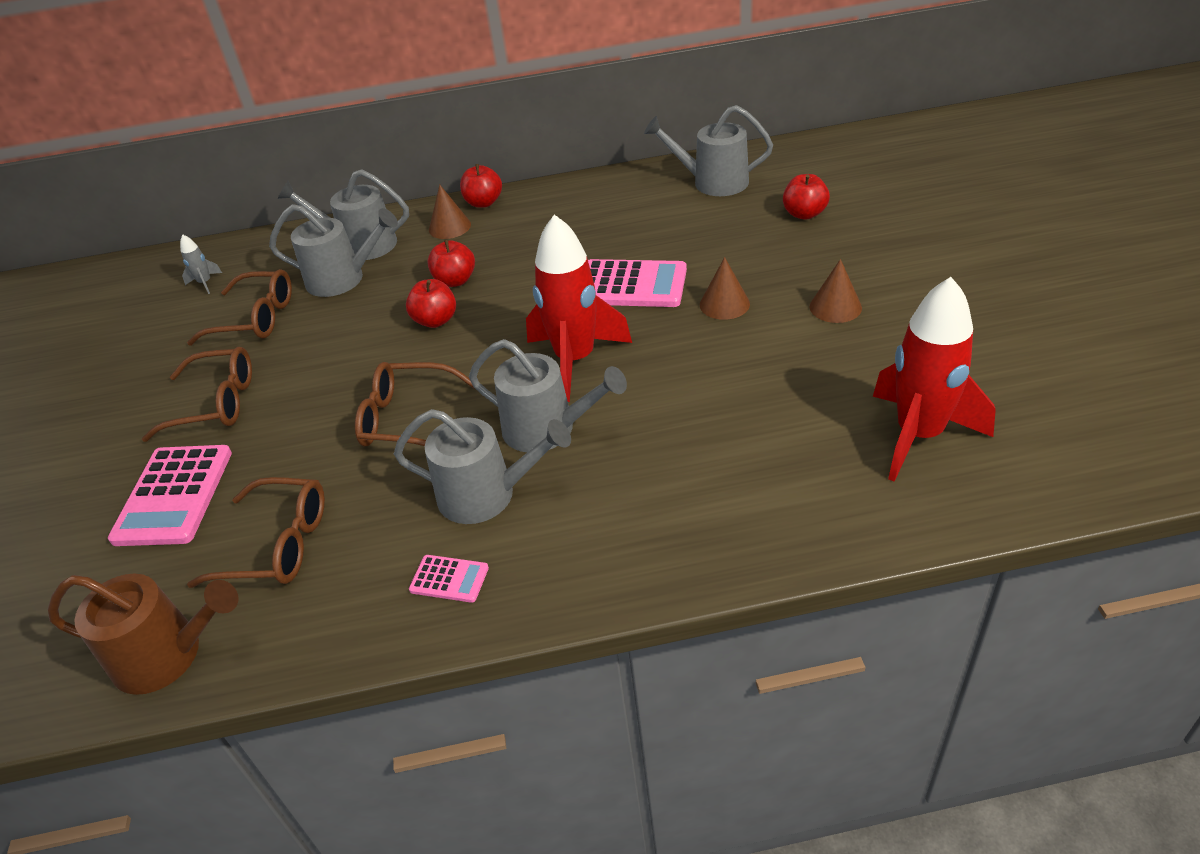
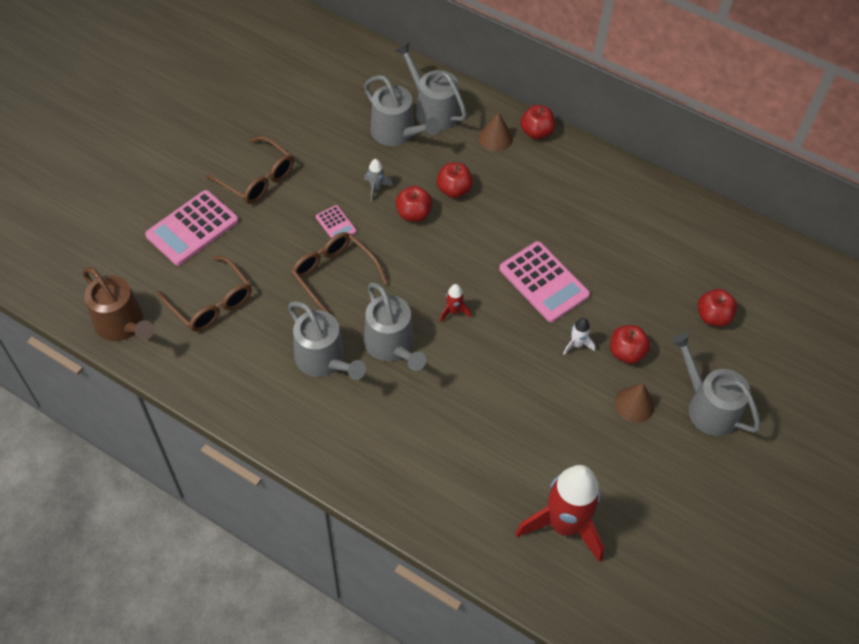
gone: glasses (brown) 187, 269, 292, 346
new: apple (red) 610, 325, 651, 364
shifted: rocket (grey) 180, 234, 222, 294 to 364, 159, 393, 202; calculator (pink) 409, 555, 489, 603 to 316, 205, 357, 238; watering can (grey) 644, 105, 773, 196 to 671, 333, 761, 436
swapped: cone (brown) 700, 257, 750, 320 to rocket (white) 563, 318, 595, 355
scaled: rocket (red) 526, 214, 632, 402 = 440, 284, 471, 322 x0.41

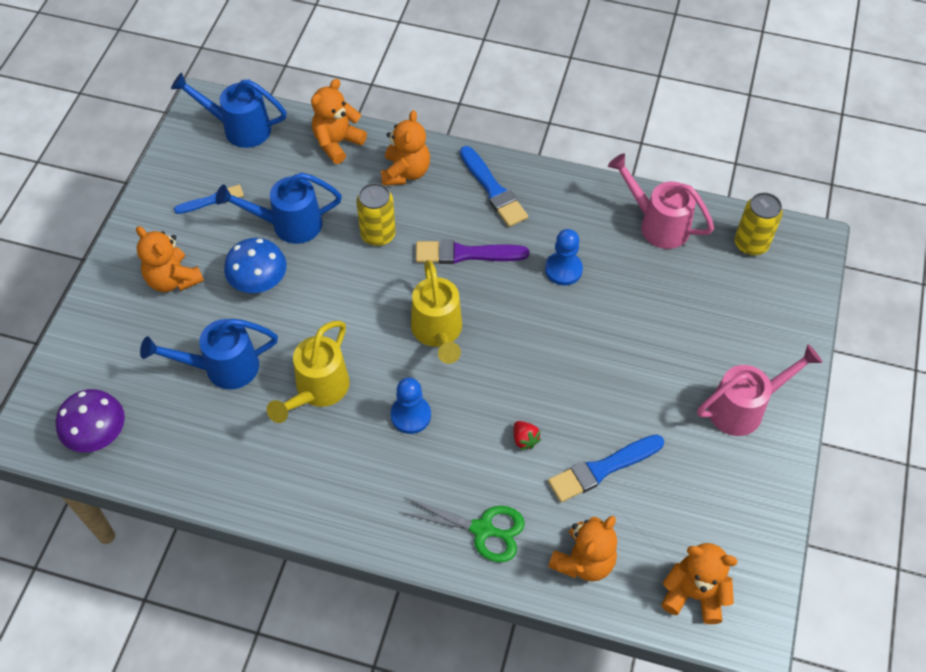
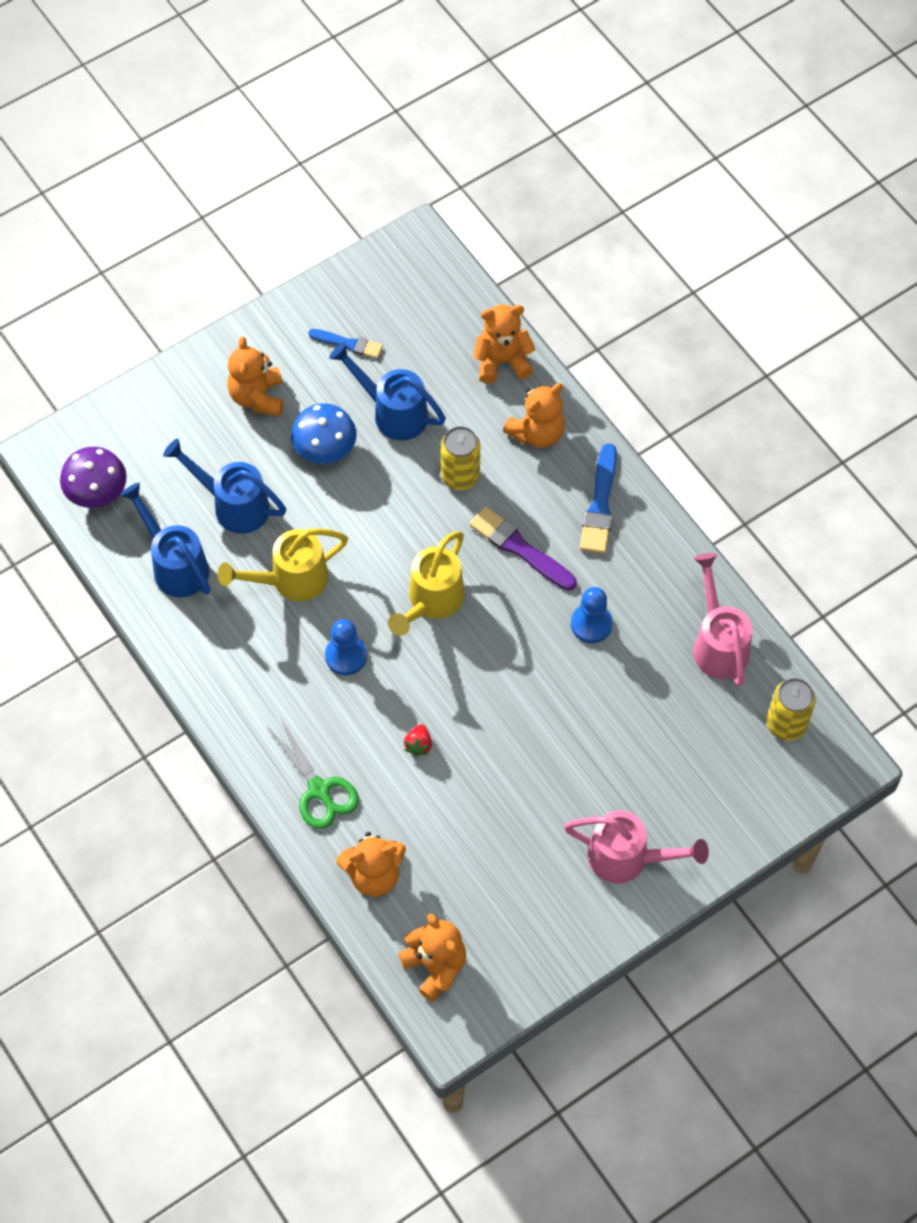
gone: brush (blue) 548, 434, 664, 502
shifted: watering can (blue) 171, 72, 287, 148 to 120, 483, 210, 597

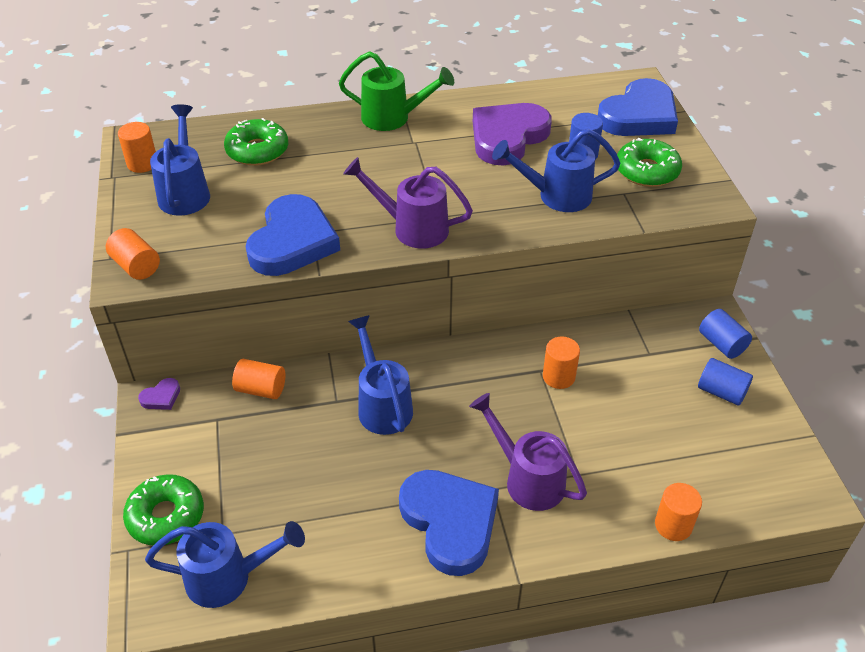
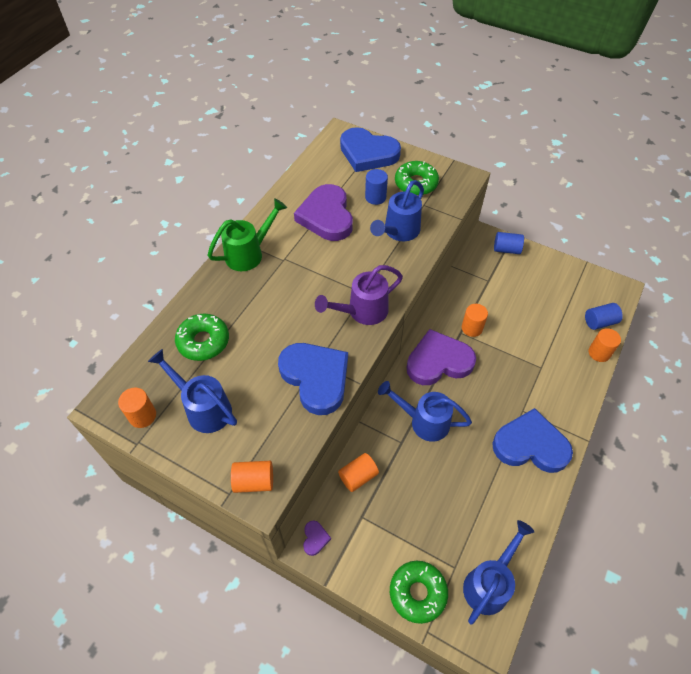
gone: watering can (purple) 469, 393, 587, 511
new: heart (purple) 406, 329, 476, 385
shifted: cylinder (blue) 698, 358, 753, 406 to 585, 303, 623, 330
rotated: heart (blue) 598, 78, 678, 136 = 340, 127, 401, 172 120 degrees clockwise

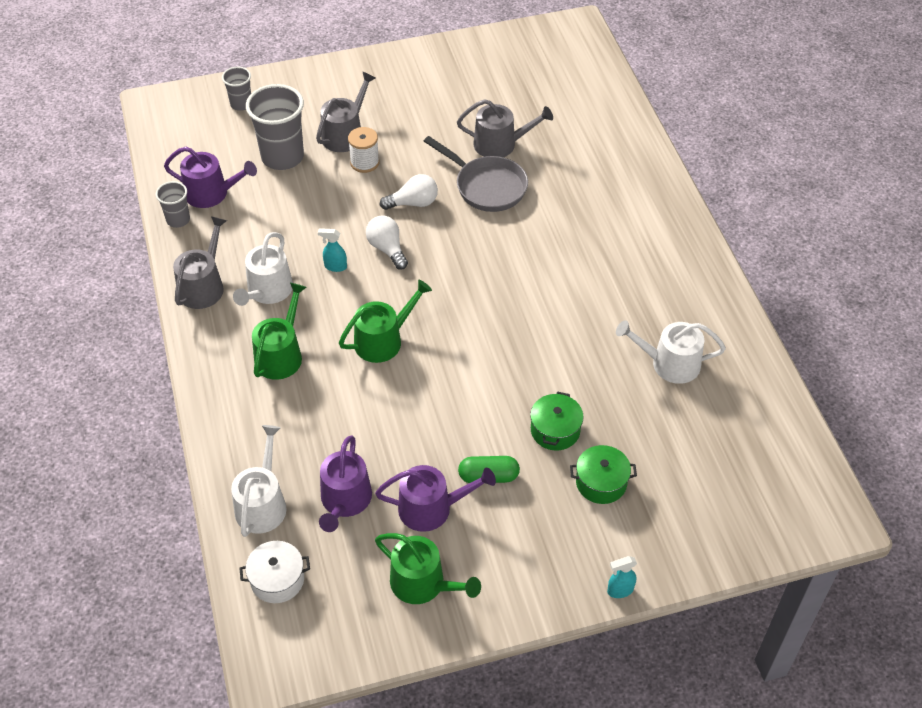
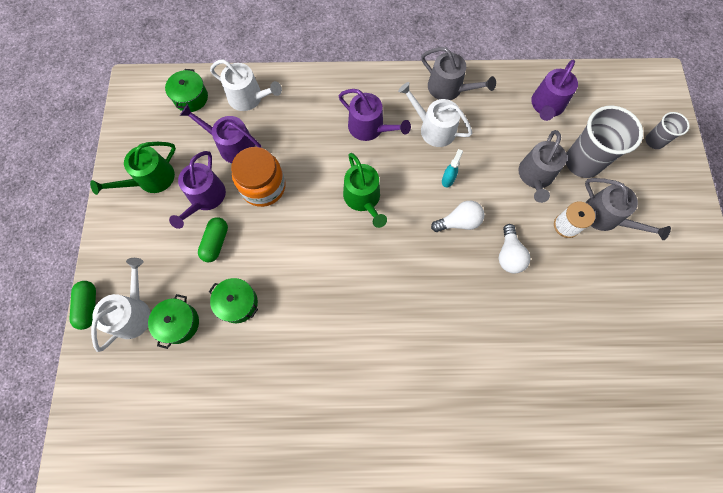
gone: cup (grey) 156, 181, 190, 228; pan (grey) 424, 136, 528, 212
new: jar (orange) 231, 147, 286, 207
shifted: watering can (grey) 457, 99, 553, 157 to 518, 130, 567, 203; watering can (white) 616, 320, 726, 384 to 91, 258, 151, 352
swapped: spray bottle (turquoise) 607, 556, 637, 598 to capsule (green) 70, 281, 96, 330
repainted: pot (white) 239, 541, 310, 603 to pot (green) 165, 69, 208, 112; watering can (green) 252, 283, 307, 380 to watering can (purple) 339, 89, 411, 141

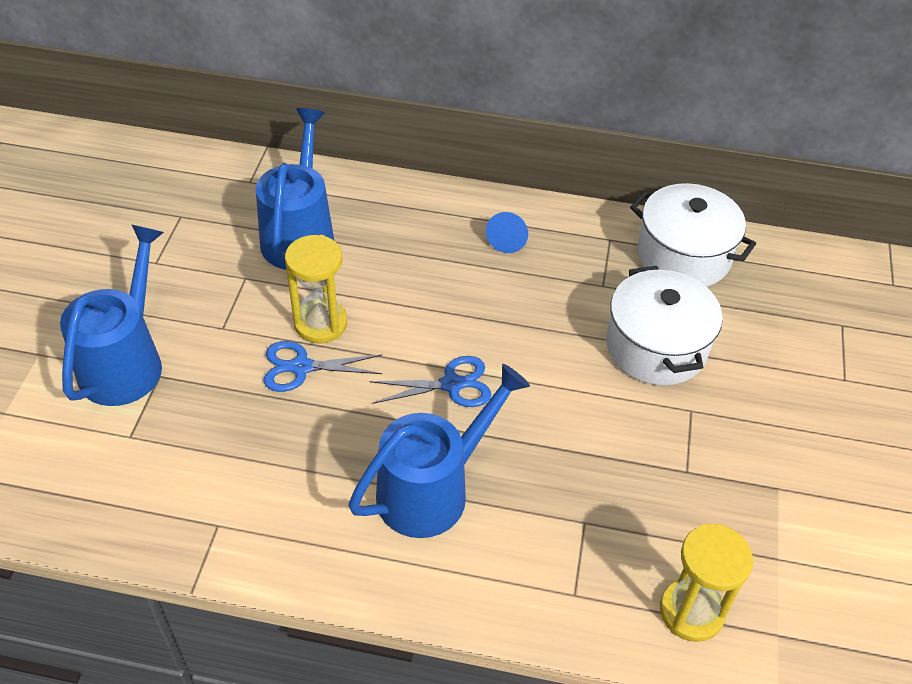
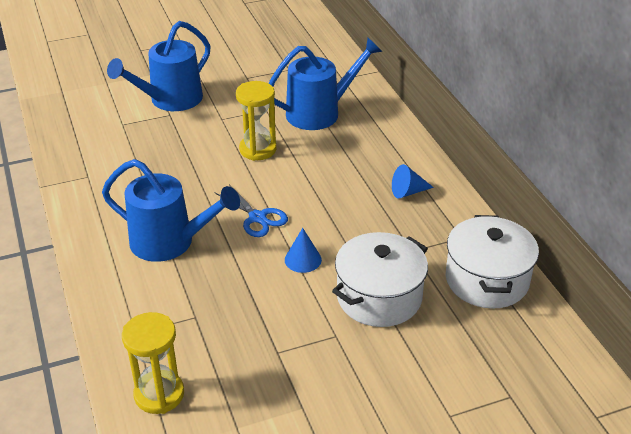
gone: scissors (blue) 263, 341, 382, 392
new: cone (blue) 285, 228, 322, 273
rotated: watering can (blue) 60, 225, 164, 406 = 107, 21, 211, 111 150 degrees clockwise

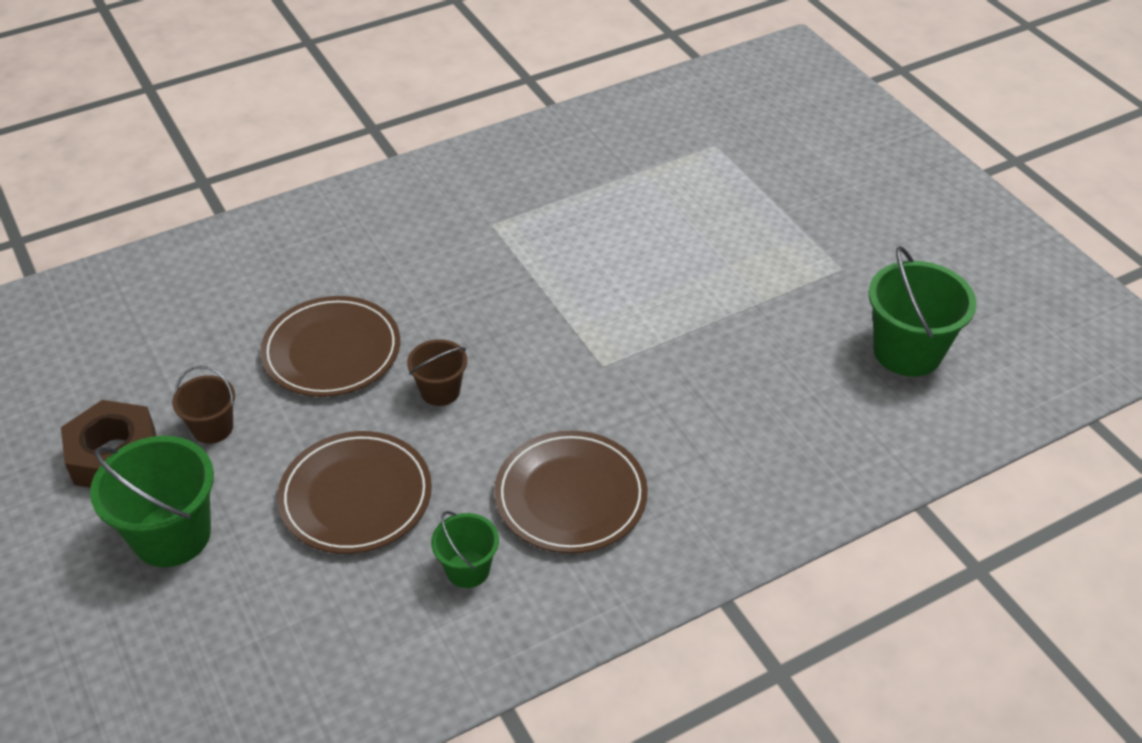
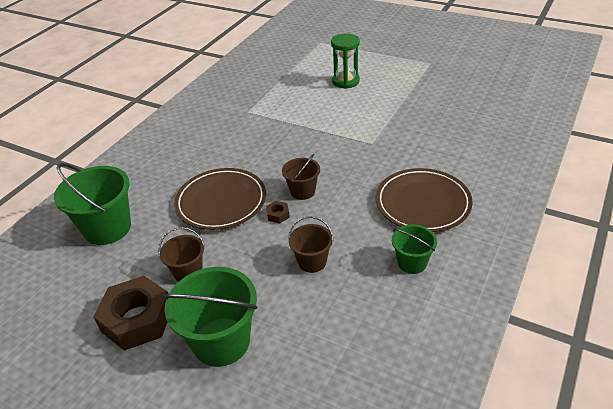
new: nut (brown) 266, 201, 290, 223; hourglass (green) 331, 33, 360, 89
shifted: bucket (green) 868, 246, 977, 377 to 54, 163, 131, 245
swapped: plate (brown) 277, 431, 432, 554 to bucket (brown) 288, 216, 334, 273

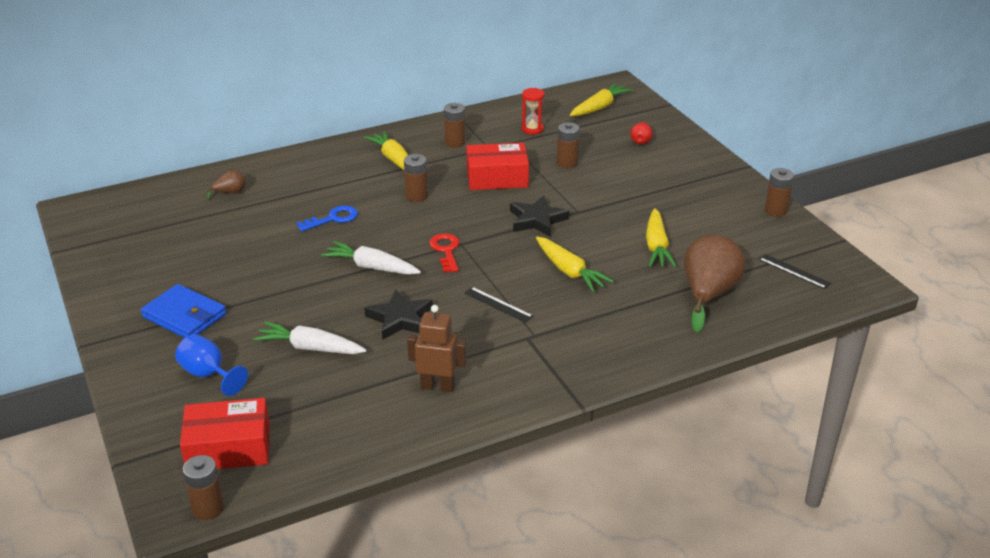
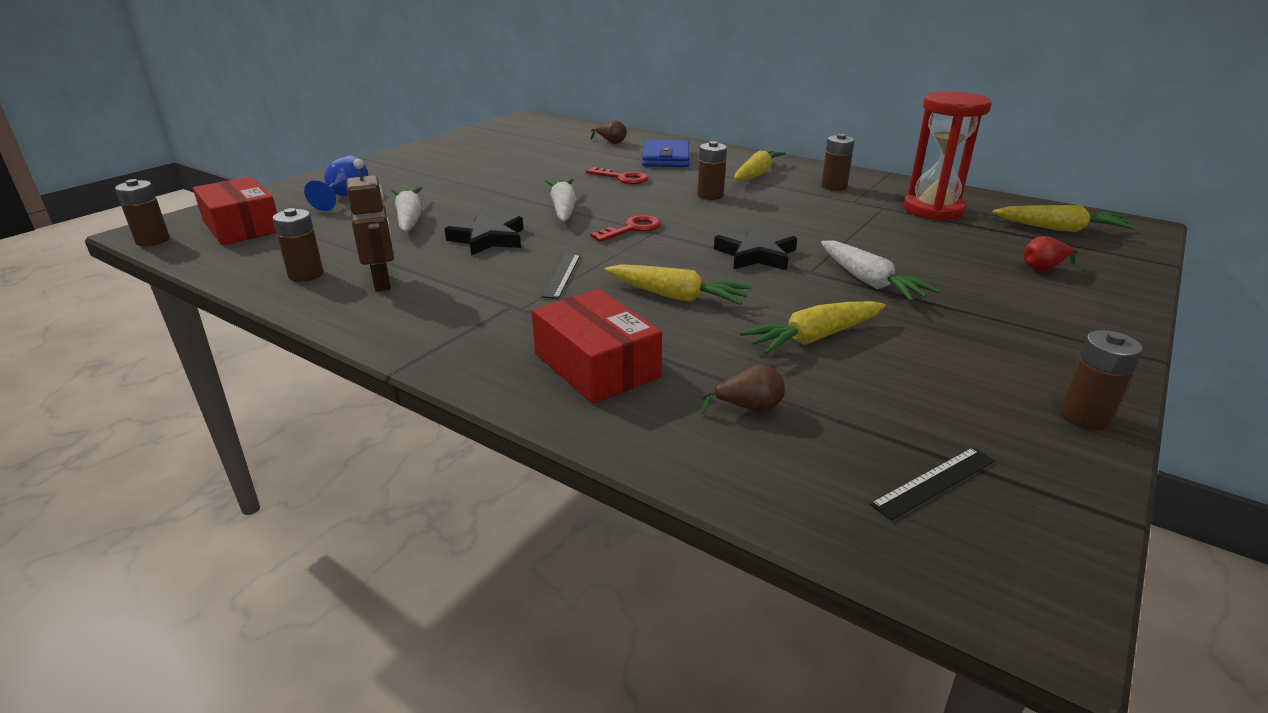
new: carrot (white) 821, 241, 940, 301
shifted: wallet (blue) 141, 284, 226, 338 to 642, 140, 689, 167; box (red) 466, 143, 529, 190 to 532, 289, 662, 404; battery (brown) 557, 122, 580, 168 to 272, 208, 324, 282
repainted: key (blue) 296, 205, 358, 231 to key (red) 586, 167, 649, 184
rotated: carrot (yellow) 536, 237, 614, 292 = 604, 264, 752, 305 90 degrees counterclockwise; ruler (black) 759, 254, 831, 289 = 870, 447, 995, 521 45 degrees clockwise
scaled: hourglass (red) 522, 88, 545, 134 = 903, 91, 992, 220 x1.98; pear (brown) 684, 235, 745, 333 = 700, 364, 785, 415 x0.44

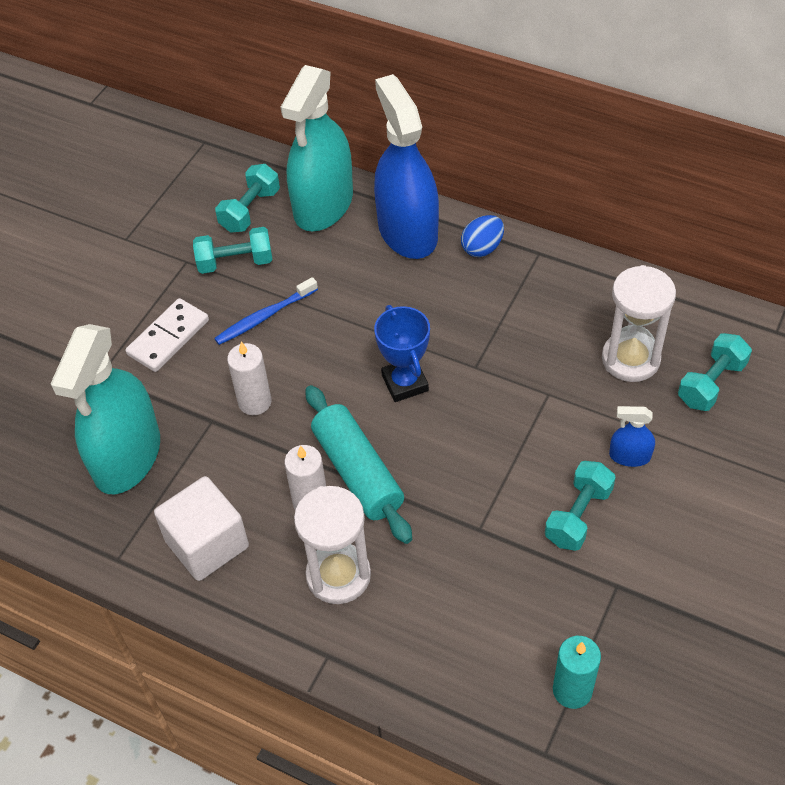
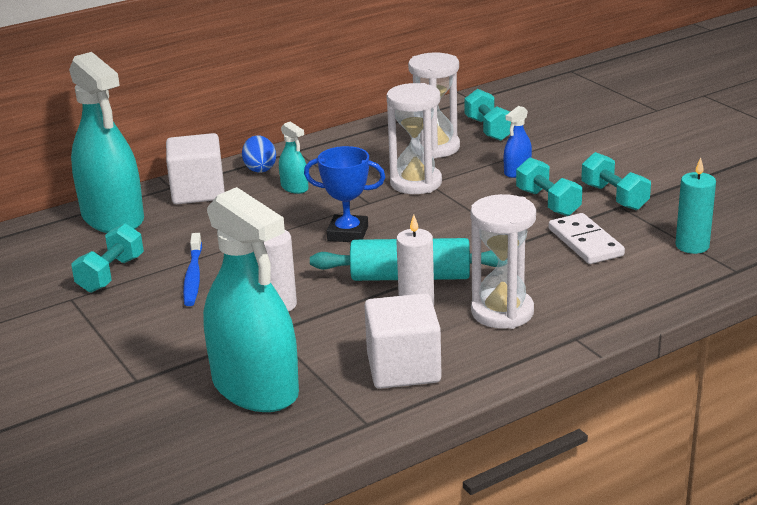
new: spray bottle (turquoise) 279, 122, 309, 194; hourglass (white) 387, 83, 442, 194
shifted: domino (white) 126, 298, 209, 372 to 549, 213, 625, 264; dumbbell (turquoise) 215, 164, 280, 233 to 581, 152, 651, 210
swapped: spray bottle (blue) 374, 74, 439, 259 to cube (white) 166, 133, 225, 204

